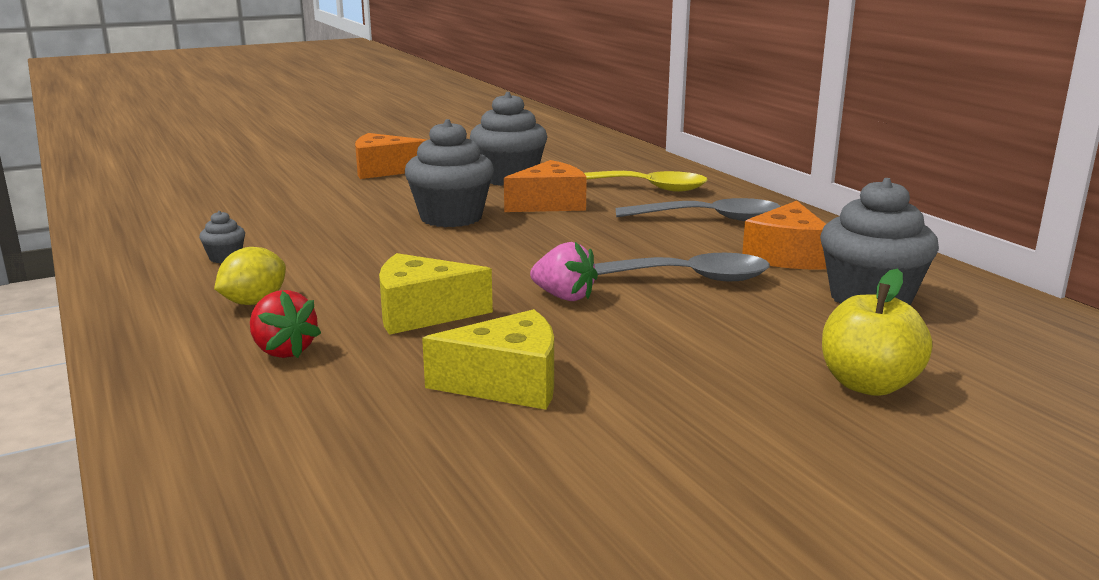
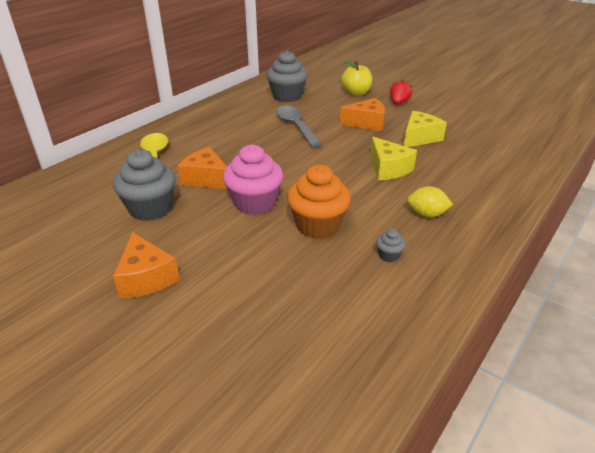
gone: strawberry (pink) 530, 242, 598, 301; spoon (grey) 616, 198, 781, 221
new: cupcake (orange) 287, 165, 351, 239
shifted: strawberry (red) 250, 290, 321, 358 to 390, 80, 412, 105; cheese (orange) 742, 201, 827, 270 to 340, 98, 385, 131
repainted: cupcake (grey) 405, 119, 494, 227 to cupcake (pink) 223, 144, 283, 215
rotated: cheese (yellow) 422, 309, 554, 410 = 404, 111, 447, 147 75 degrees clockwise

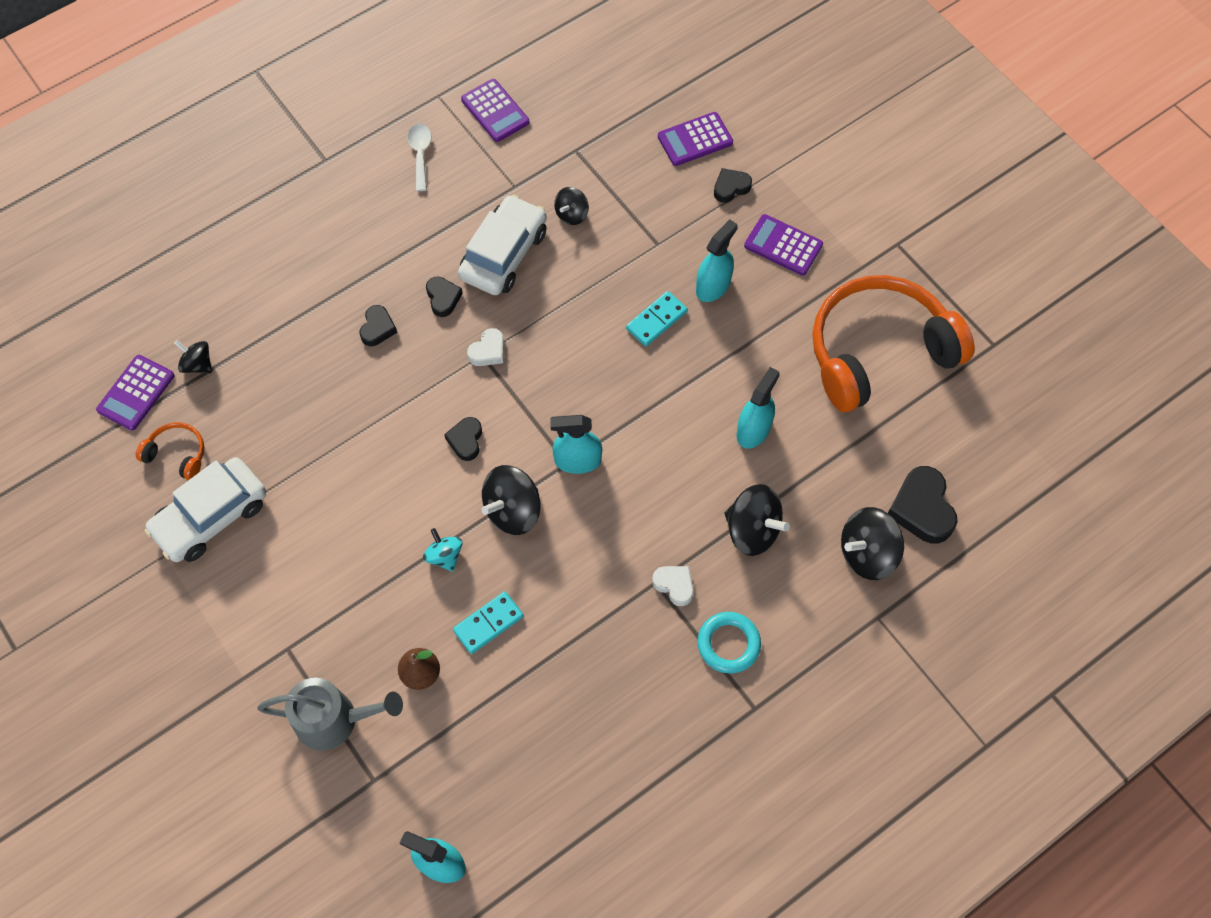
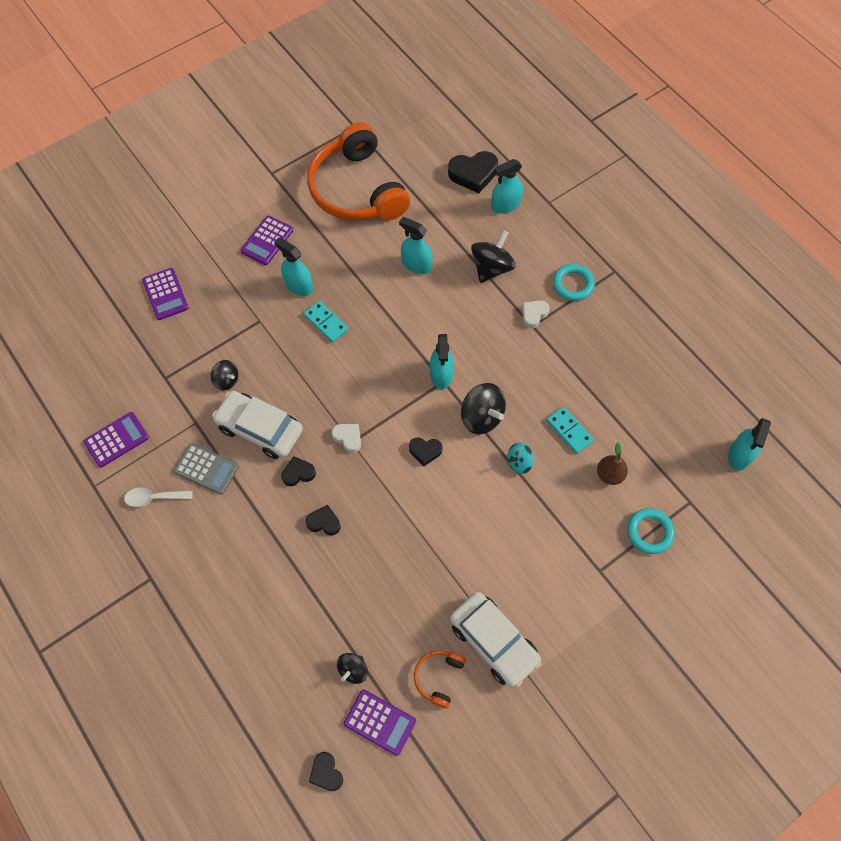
new: calculator (grey) 173, 443, 239, 495
shifted: heart (black) 714, 168, 752, 203 to 309, 752, 343, 791
swapped: watering can (grey) 257, 678, 403, 751 to ring (turquoise) 627, 508, 675, 554; spinning top (black) 841, 507, 904, 580 to spray bottle (turquoise) 491, 159, 523, 214

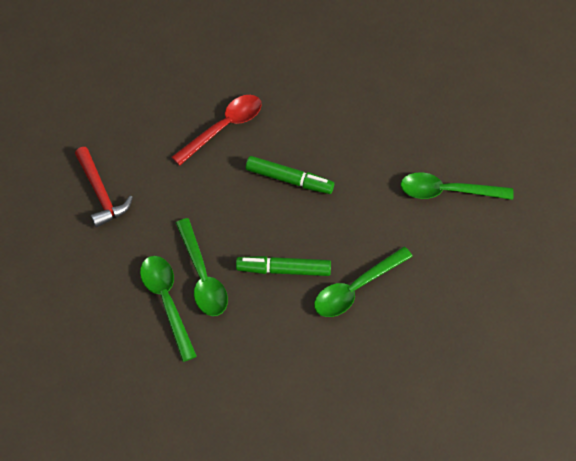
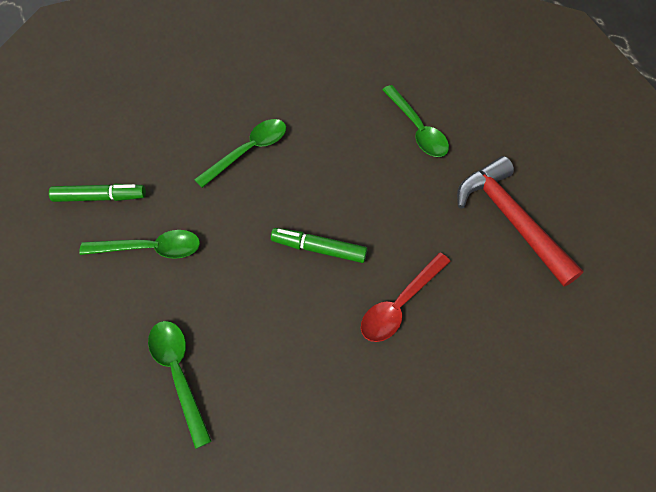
shifted: spoon (green) 176, 218, 228, 316 to 148, 321, 212, 449; marker (green) 236, 256, 331, 276 to 49, 184, 146, 202
scaled: hammer (red) 75, 147, 133, 228 = 457, 156, 584, 287 x1.58

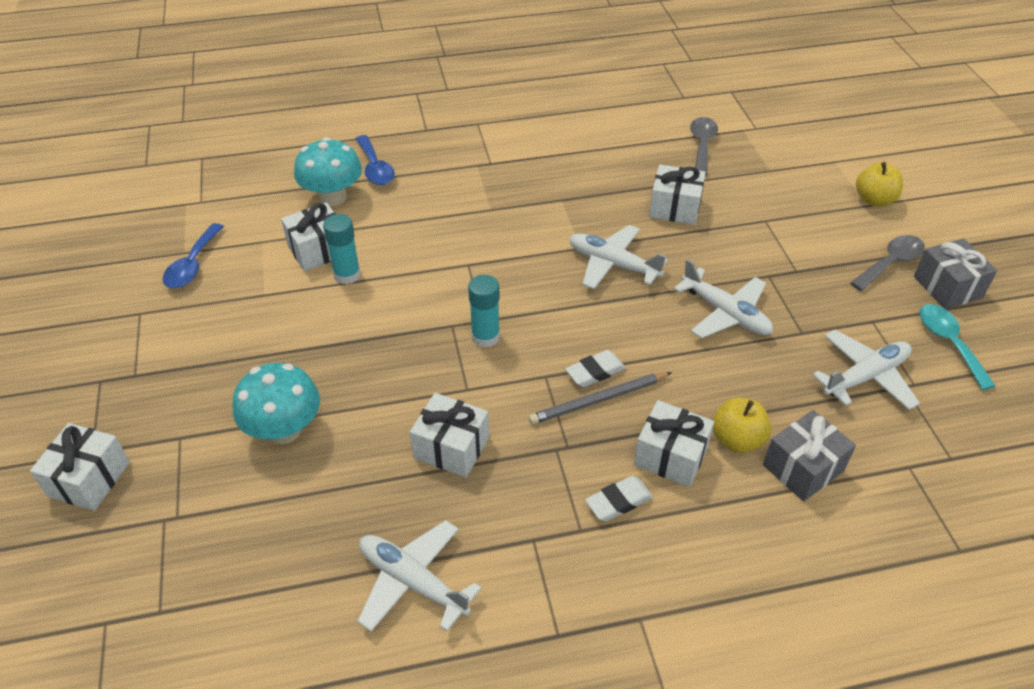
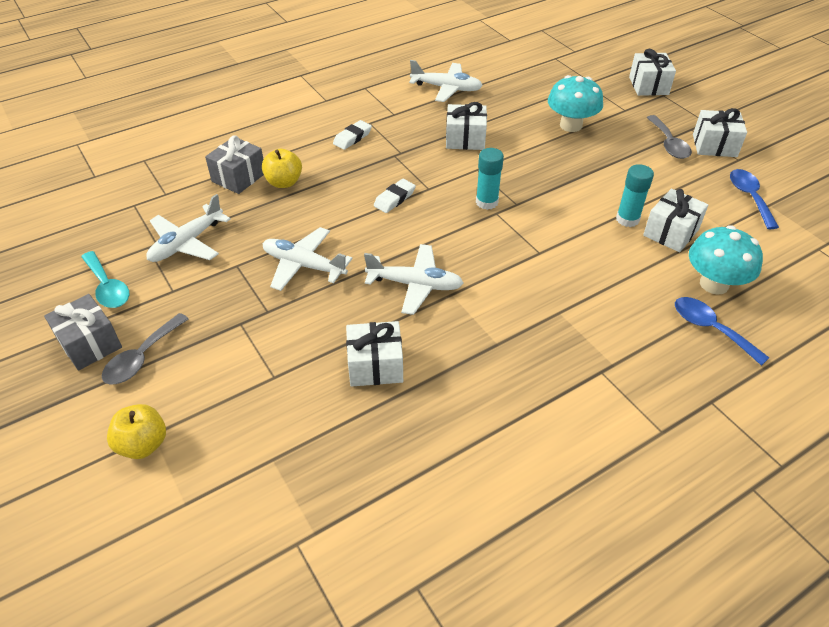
gone: pencil (grey) 529, 372, 672, 424
shifted: gift (white) 634, 400, 714, 487 to 693, 108, 747, 157; spoon (grey) 690, 117, 718, 175 to 646, 115, 692, 159

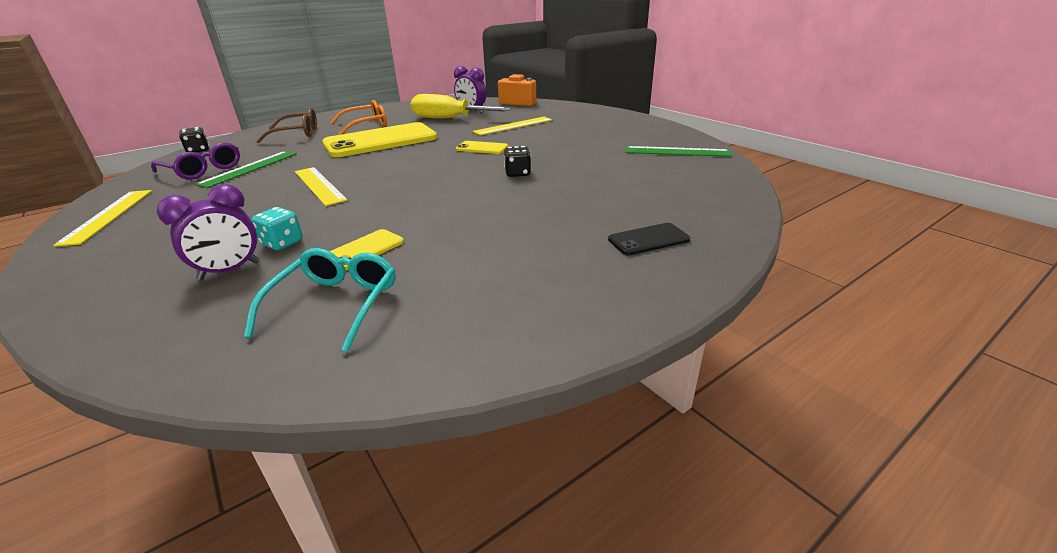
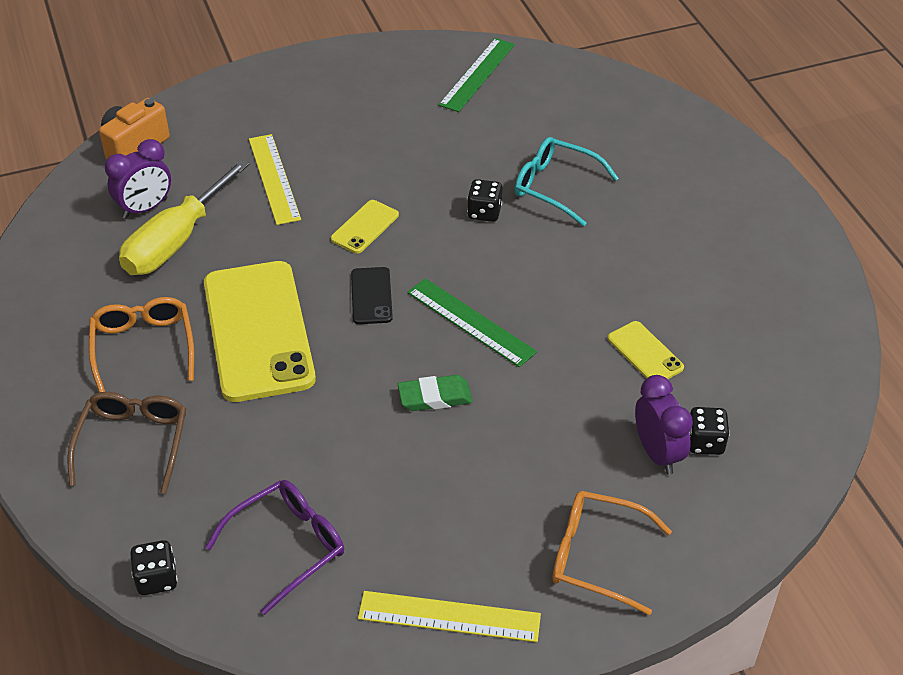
gone: dice (turquoise) 252, 207, 303, 250
new: glasses (orange) 552, 491, 672, 615; dice (black) 690, 407, 730, 455
shifted: ruler (green) 195, 151, 297, 188 to 407, 278, 537, 367; glasses (turquoise) 244, 248, 395, 352 to 514, 137, 619, 226; phone (black) 608, 223, 690, 255 to 351, 267, 393, 324
swapped: ruler (yellow) 295, 167, 347, 206 to eraser (green) 398, 375, 473, 411

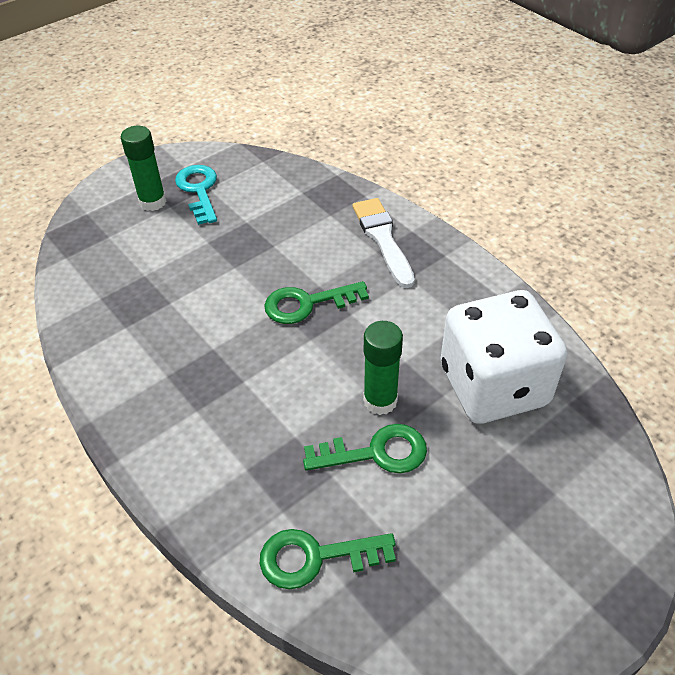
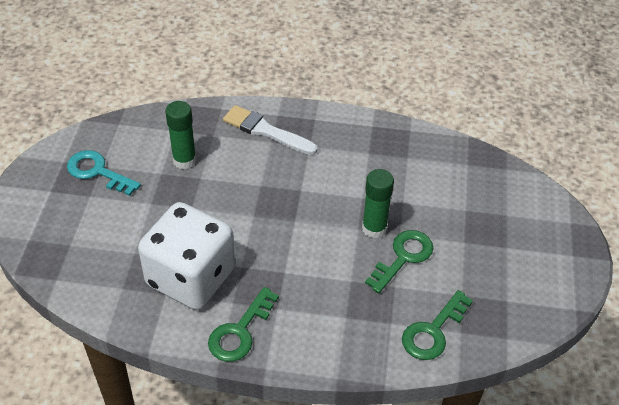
shifted: glue stick (green) 121, 126, 166, 211 to 165, 101, 197, 169; key (green) 264, 281, 369, 324 to 208, 287, 279, 362; dice (white) 441, 290, 567, 424 to 138, 202, 235, 310

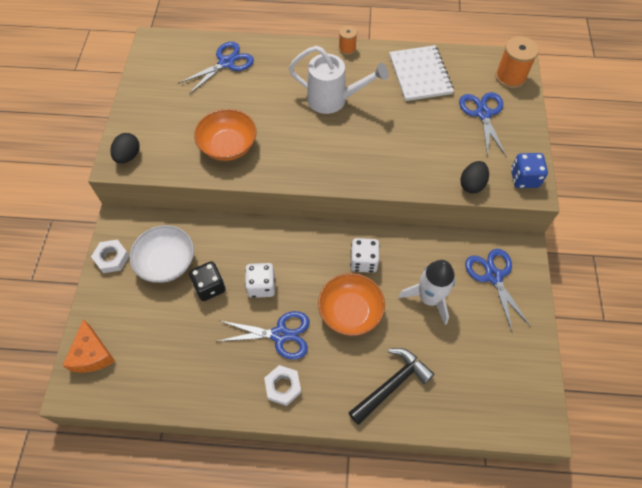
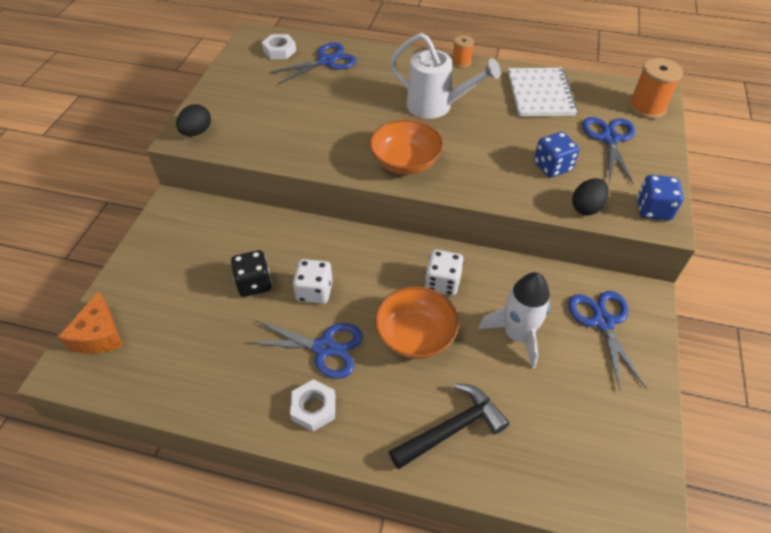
gone: bowl (white) 130, 225, 194, 283
new: dice (blue) 534, 132, 580, 177
shifted: nut (white) 91, 240, 129, 273 to 262, 34, 296, 59; bowl (orange) 194, 109, 257, 161 to 369, 119, 443, 174

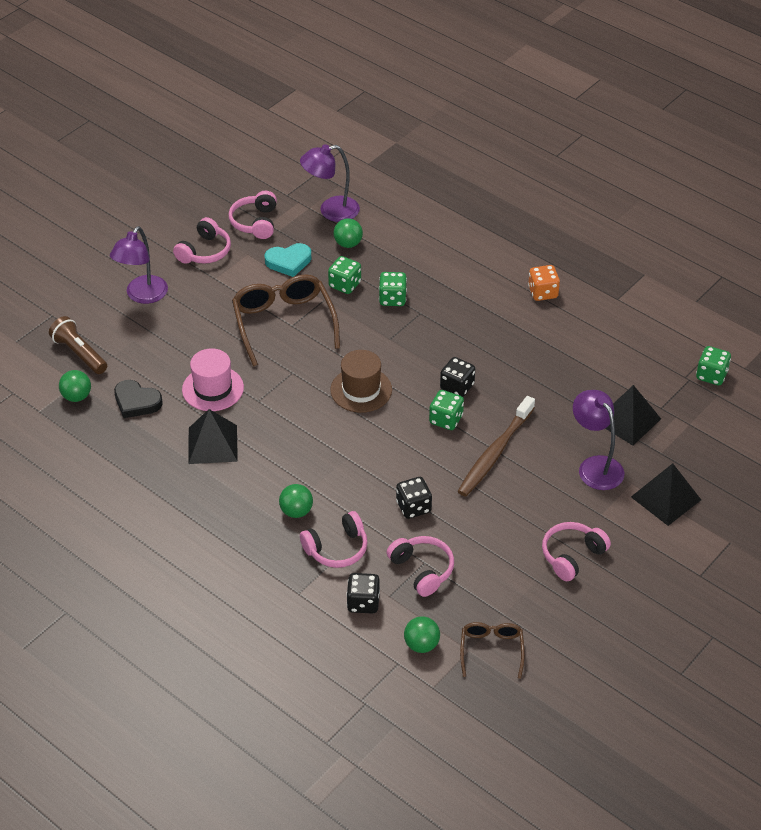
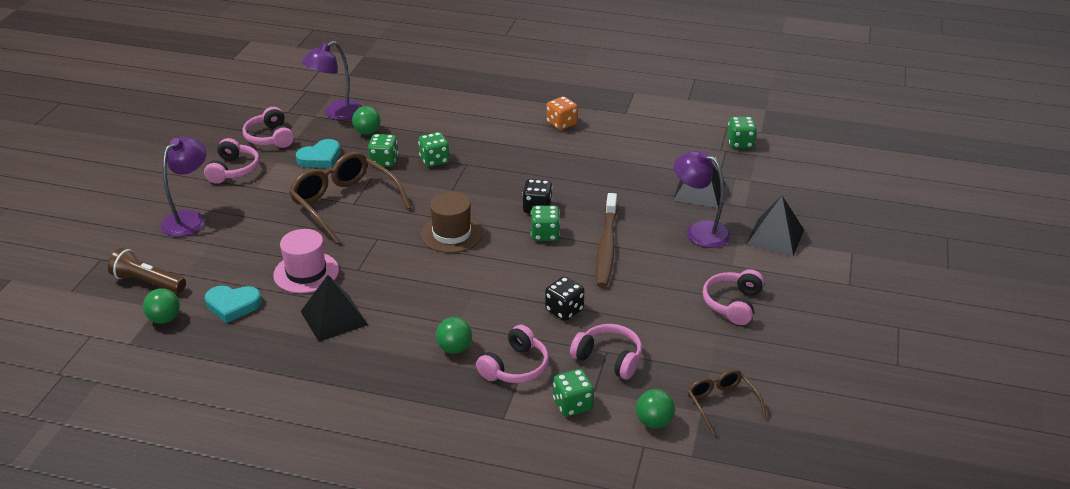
repainted: heart (black) 114, 380, 163, 418 to heart (turquoise) 205, 286, 262, 323; dice (black) 346, 573, 380, 614 to dice (green) 553, 369, 594, 417
rotated: lamp (purple) 110, 226, 168, 304 = 161, 137, 207, 237 150 degrees counterclockwise

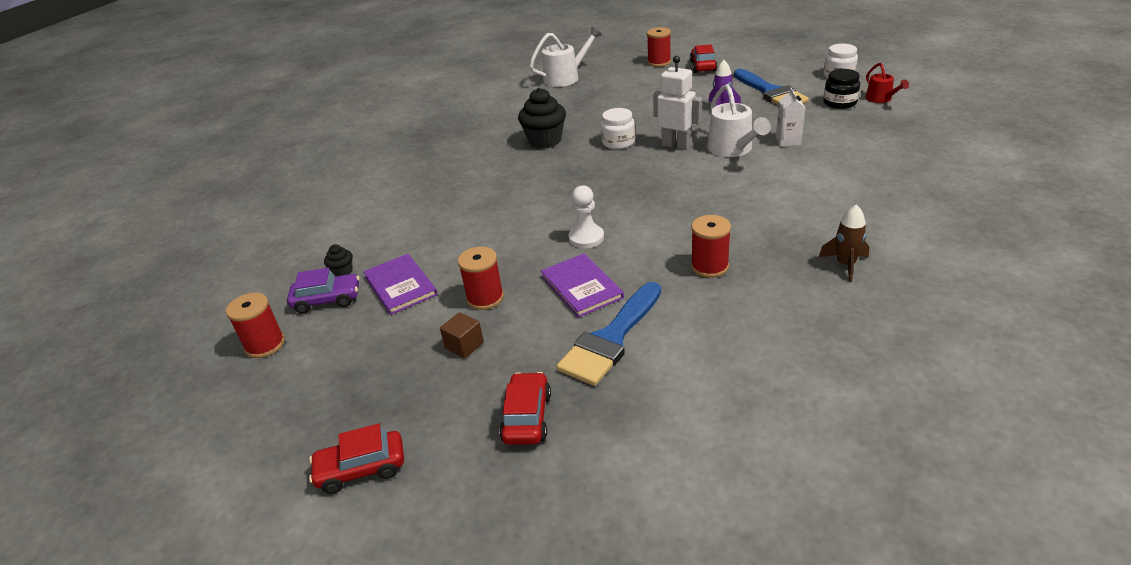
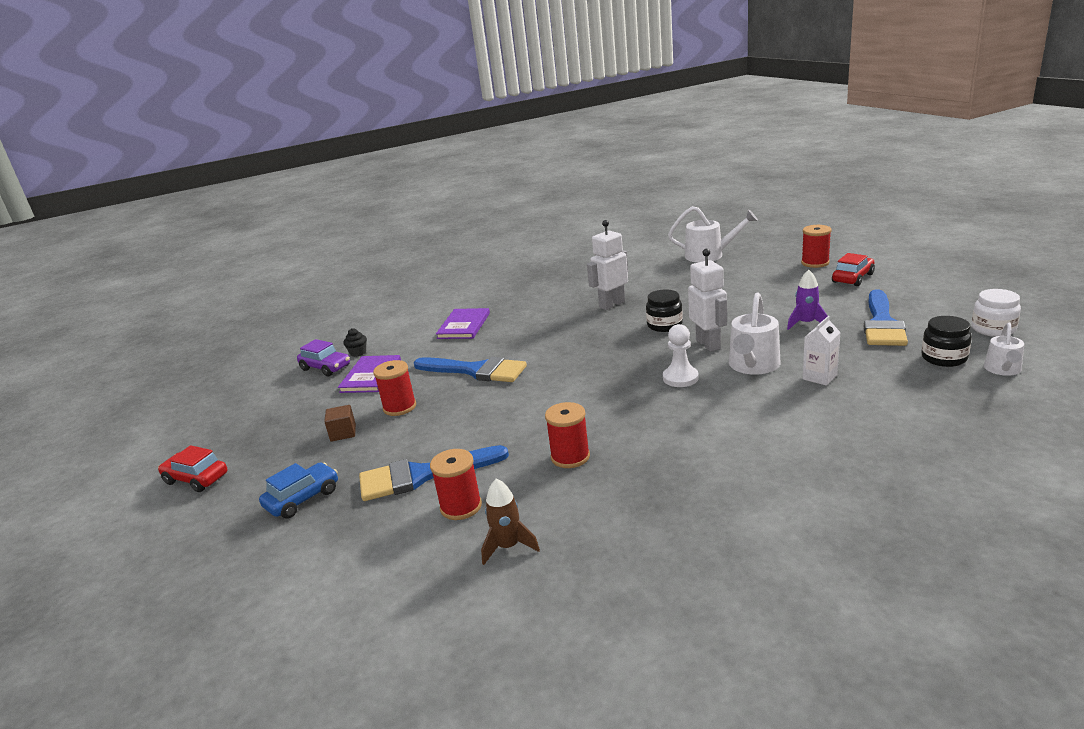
new: brush (blue) 414, 357, 527, 382
shifted: spool (red) 226, 293, 285, 358 to 430, 449, 482, 520; book (purple) 541, 254, 624, 318 to 436, 308, 490, 339; pawn (white) 568, 185, 604, 248 to 663, 324, 699, 387; rocket (brown) 819, 204, 869, 282 to 481, 479, 540, 565
swapped: cupcake (black) 518, 88, 566, 149 to robot (white) 587, 220, 628, 310
repainted: car (red) 499, 372, 551, 445 to car (blue) 259, 462, 338, 518; jar (white) 601, 108, 635, 149 to jar (black) 646, 289, 683, 332; watering can (red) 865, 63, 909, 103 to watering can (white) 984, 323, 1024, 376

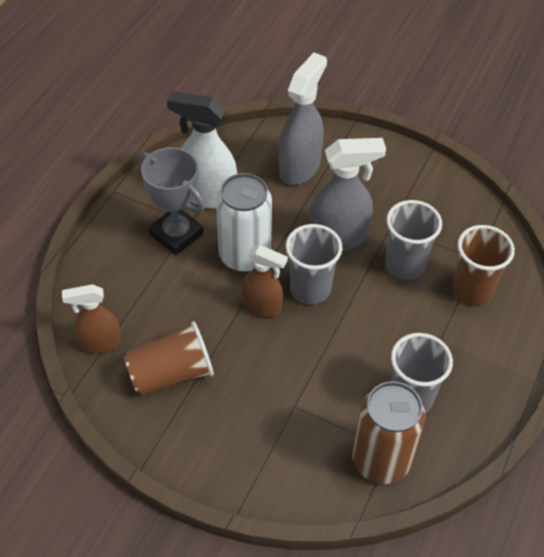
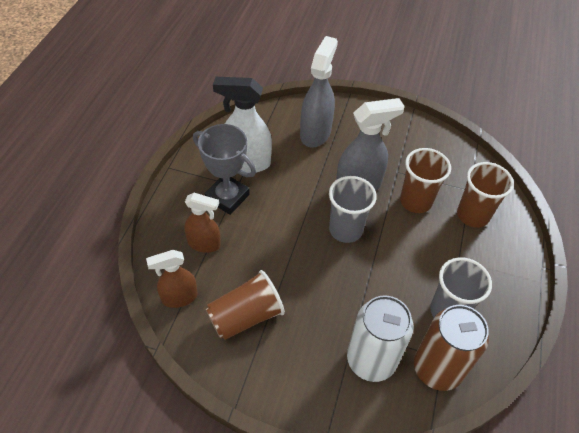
shifted: can (white) 216, 173, 272, 272 to 347, 295, 413, 382; spray bottle (brown) 242, 245, 288, 317 to 184, 193, 221, 253
repainted: cup (grey) 385, 200, 442, 280 to cup (brown) 400, 148, 451, 213

